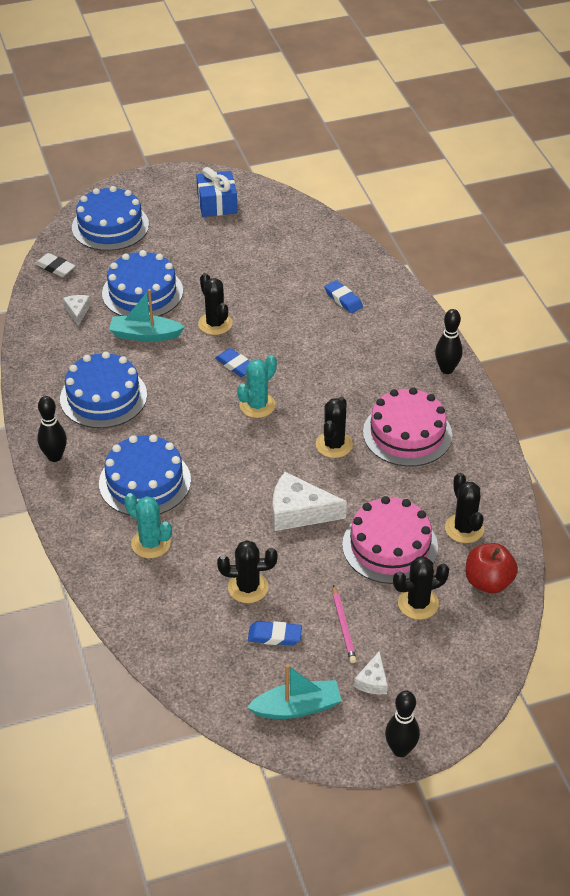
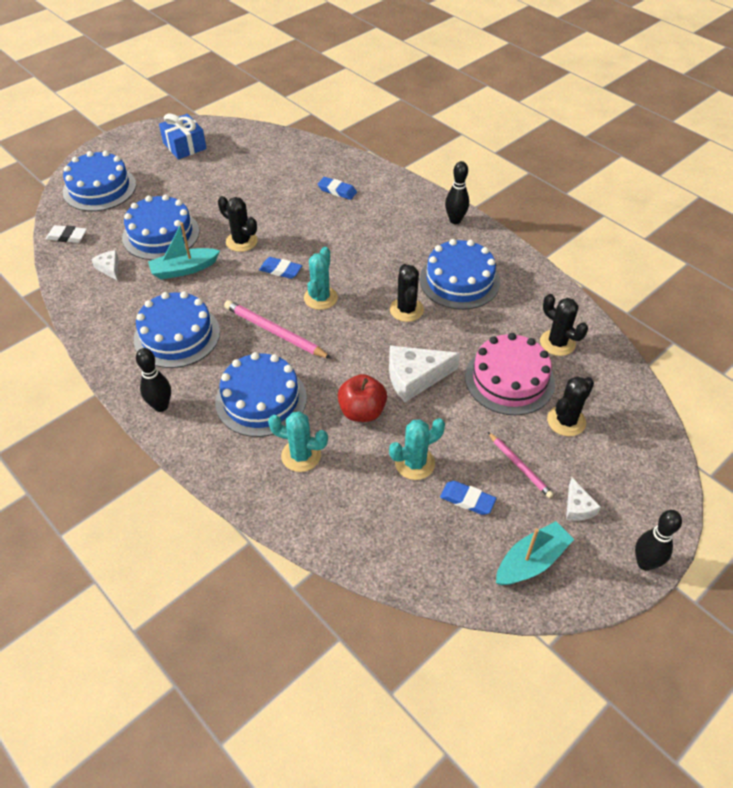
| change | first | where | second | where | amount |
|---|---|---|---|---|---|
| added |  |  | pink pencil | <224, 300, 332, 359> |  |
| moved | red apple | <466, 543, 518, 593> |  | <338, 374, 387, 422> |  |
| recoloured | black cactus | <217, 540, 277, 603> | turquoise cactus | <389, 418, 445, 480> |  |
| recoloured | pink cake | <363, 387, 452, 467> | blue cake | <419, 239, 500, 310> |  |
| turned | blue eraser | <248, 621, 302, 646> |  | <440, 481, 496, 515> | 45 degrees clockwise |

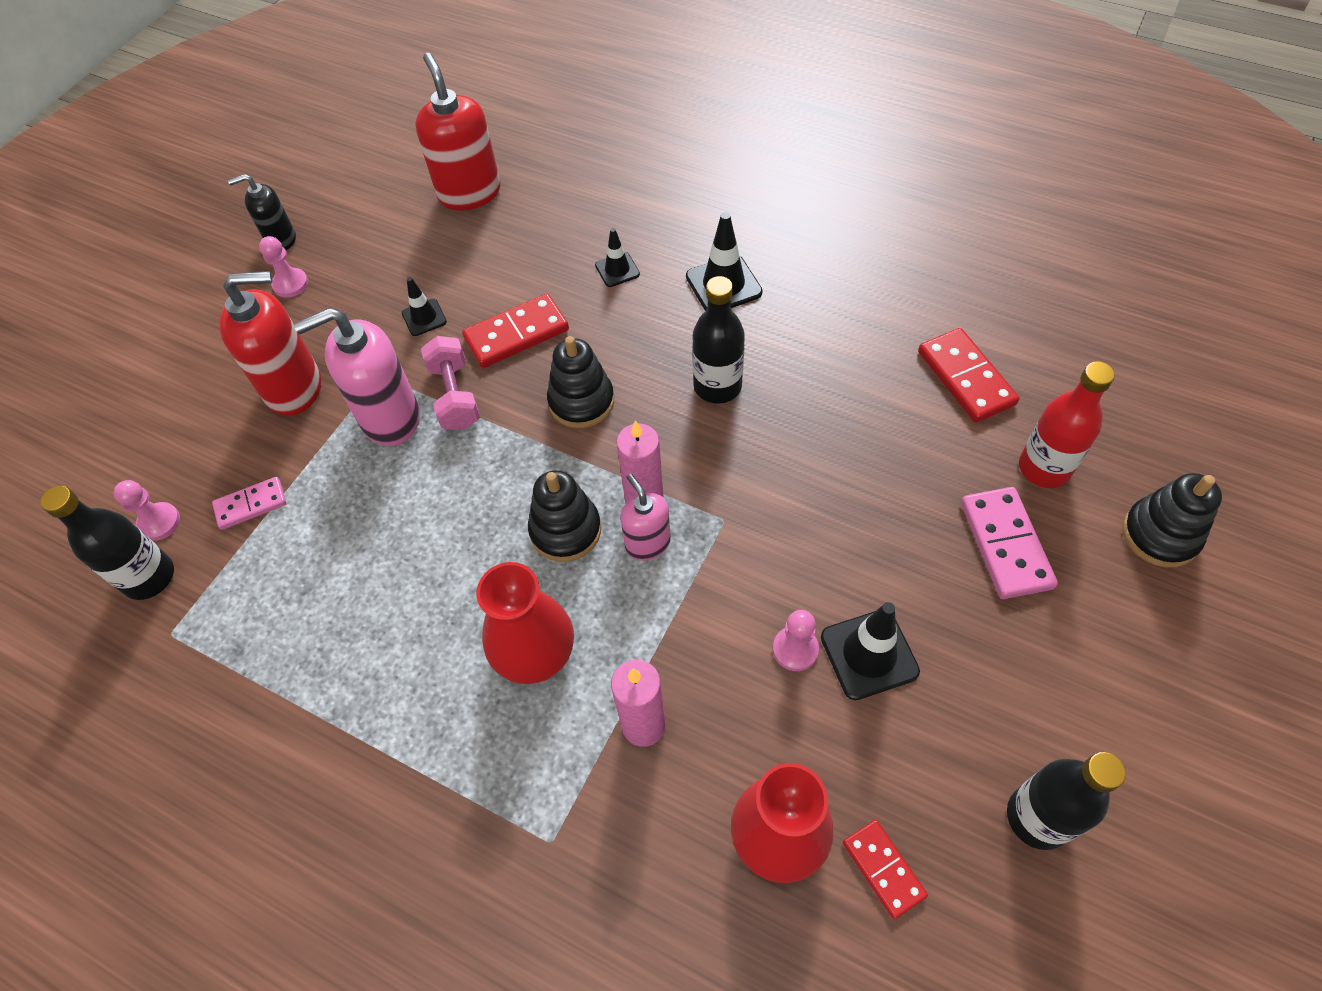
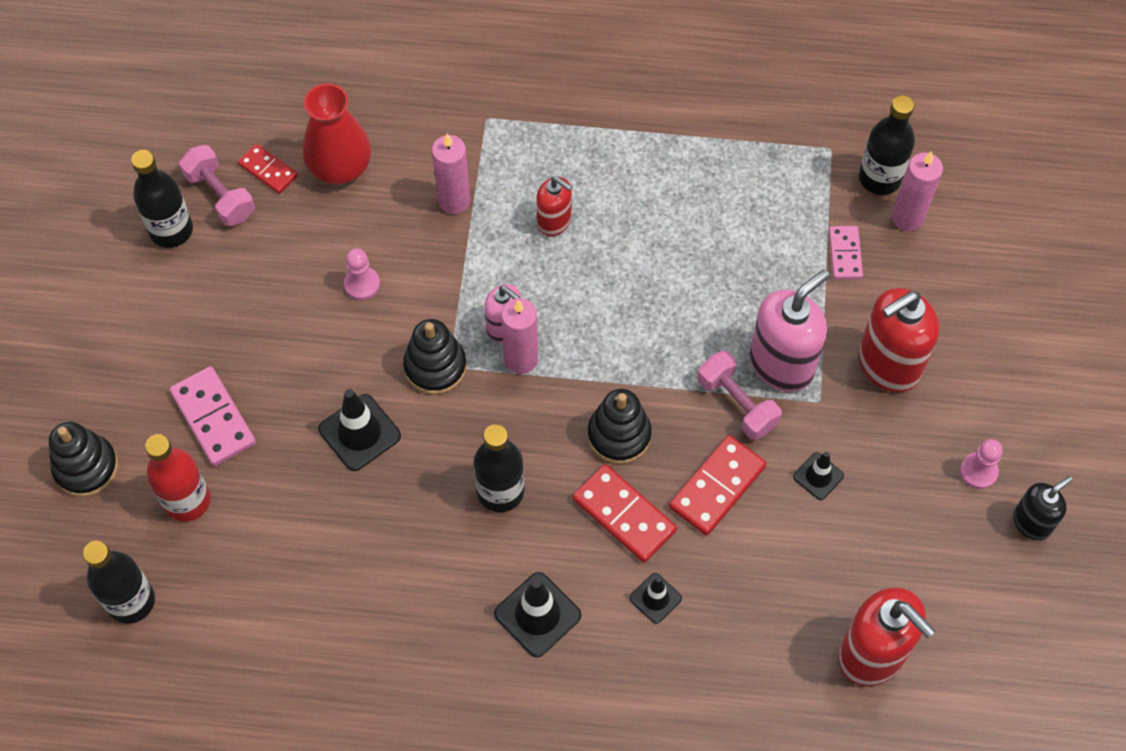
| change | first | where | second | where | amount |
|---|---|---|---|---|---|
| added |  |  | black bottle | <83, 541, 155, 624> |  |
| added |  |  | pink dumbbell | <179, 145, 255, 226> |  |
| moved | black traffic cone | <821, 602, 920, 700> |  | <318, 389, 401, 471> |  |
| moved | black stacking toy | <528, 470, 601, 562> |  | <403, 319, 467, 395> |  |
| replaced | red vase | <476, 562, 574, 684> | red soap dispenser | <536, 177, 572, 236> |  |
| moved | red domino | <918, 328, 1020, 422> |  | <572, 464, 677, 563> |  |
| turned | pink domino | <212, 477, 287, 530> |  | <829, 226, 863, 280> | 45 degrees counterclockwise |
| replaced | pink pawn | <114, 480, 180, 541> | pink candle | <892, 151, 943, 231> |  |

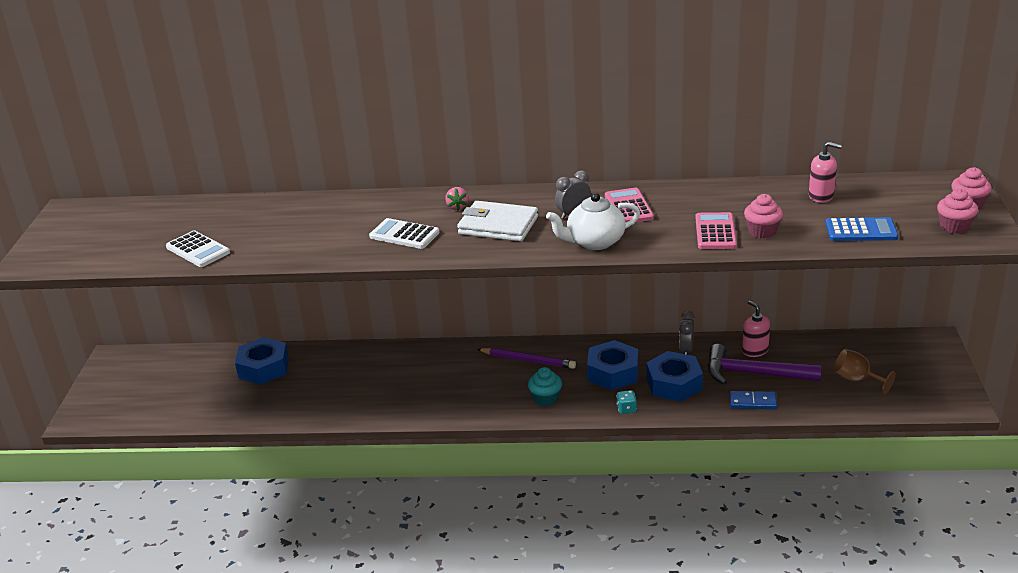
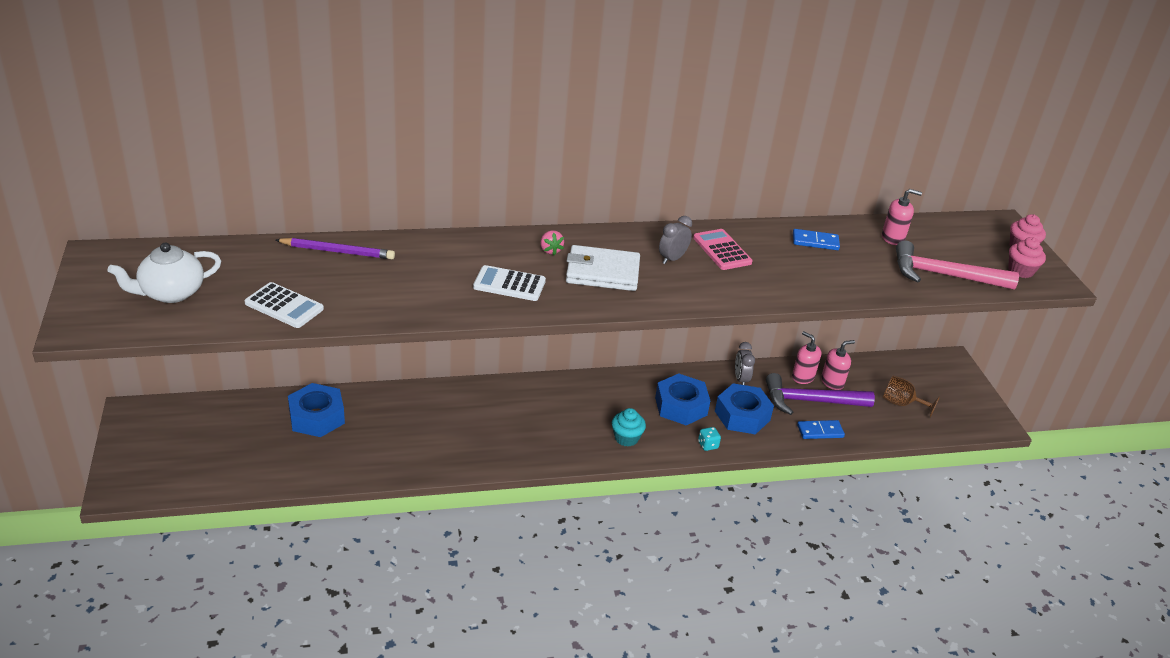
| change | first | where | second | where | amount |
|---|---|---|---|---|---|
| moved | white teapot | <546, 193, 640, 250> |  | <107, 243, 221, 303> |  |
| moved | purple pencil | <477, 348, 576, 369> |  | <276, 238, 395, 259> |  |
| added |  |  | blue domino | <793, 229, 840, 250> |  |
| added |  |  | pink soap dispenser | <821, 340, 855, 390> |  |
| replaced | blue calculator | <825, 217, 898, 241> | pink hammer | <896, 241, 1019, 290> |  |
| removed | pink calculator | <696, 212, 737, 249> |  |  |  |
| removed | pink cupcake | <744, 194, 783, 238> |  |  |  |

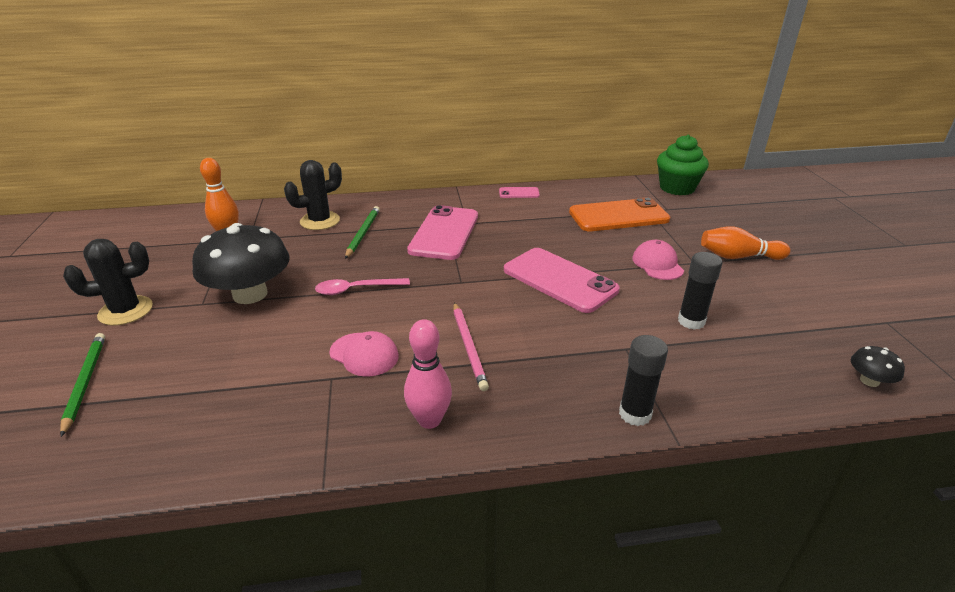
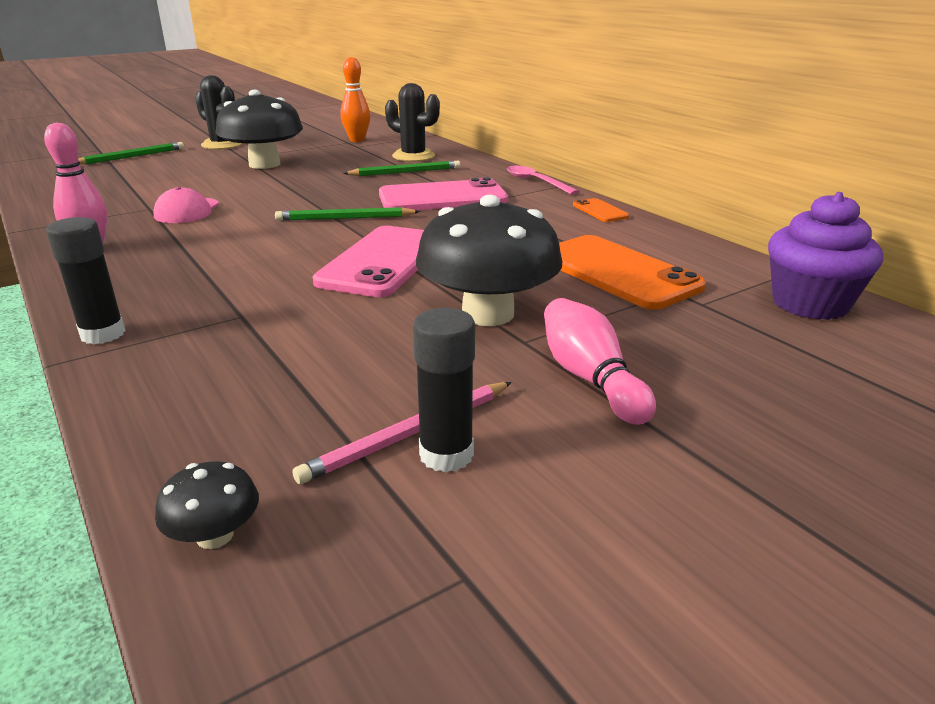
| change | first | where | second | where | amount |
|---|---|---|---|---|---|
| added |  |  | green pencil | <275, 207, 420, 221> |  |
| moved | pink pencil | <453, 302, 489, 391> |  | <292, 382, 512, 484> |  |
| moved | black glue stick | <678, 252, 723, 330> |  | <413, 308, 475, 473> |  |
| replaced | pink cap | <633, 240, 684, 280> | black mushroom | <416, 195, 562, 326> |  |
| moved | pink spoon | <315, 278, 410, 295> |  | <507, 166, 579, 195> |  |
| recoloured | orange bowling pin | <701, 226, 790, 260> | pink bowling pin | <544, 298, 656, 425> |  |
| recoloured | pink phone | <499, 187, 540, 198> | orange phone | <573, 198, 629, 222> |  |
| recoloured | green cupcake | <657, 134, 709, 195> | purple cupcake | <768, 192, 883, 320> |  |

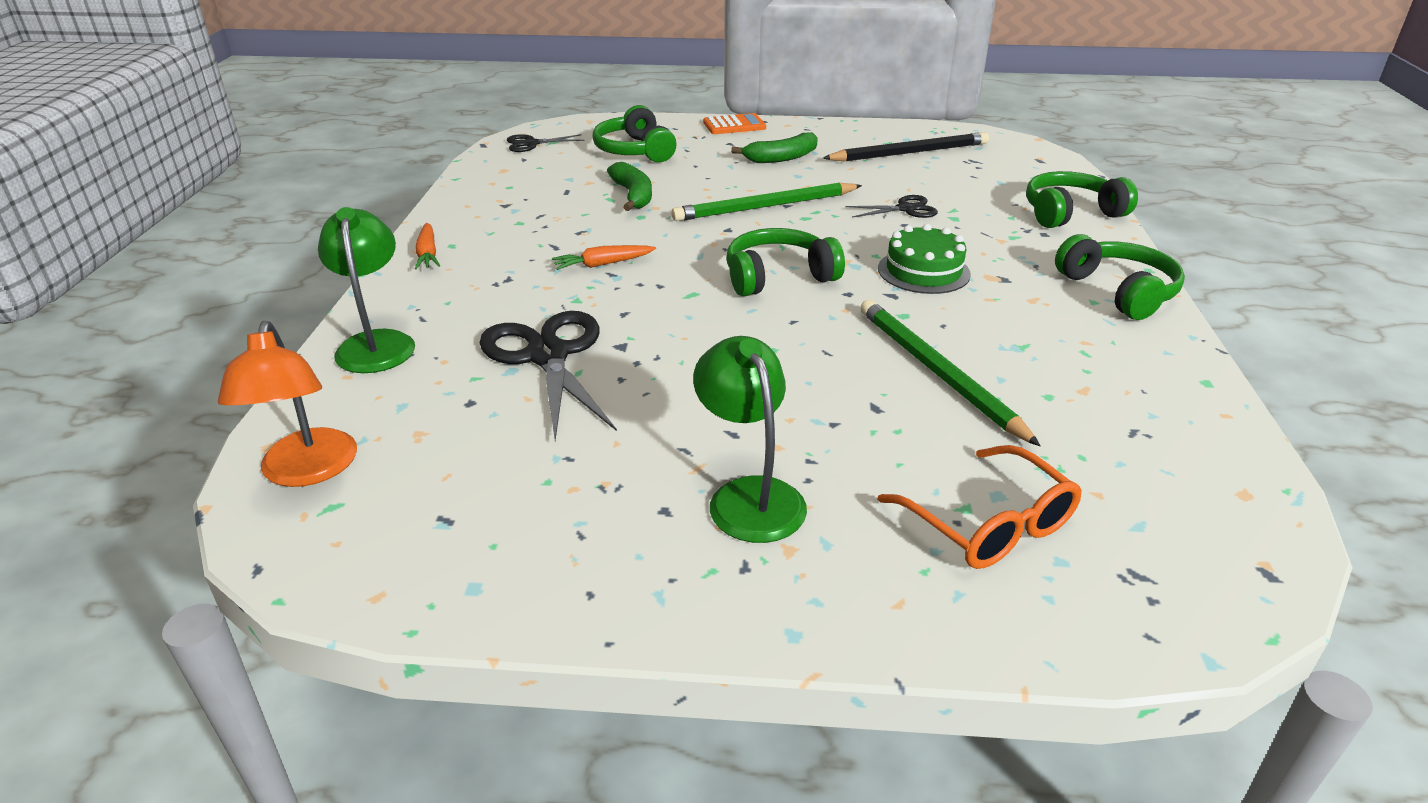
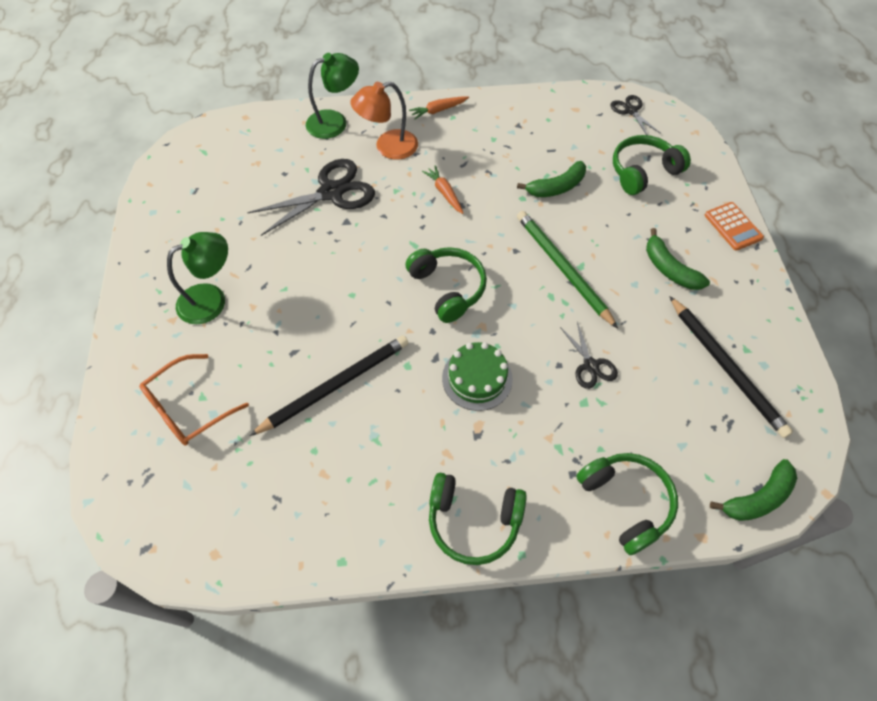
| change | first | where | second | where | amount |
|---|---|---|---|---|---|
| recoloured | green pencil | <860, 300, 1041, 446> | black pencil | <249, 336, 408, 436> |  |
| moved | orange lamp | <218, 321, 357, 487> |  | <351, 82, 418, 160> |  |
| turned | green headphones | <1055, 234, 1185, 320> |  | <429, 473, 527, 565> | 45 degrees clockwise |
| added |  |  | green banana | <710, 459, 797, 521> |  |

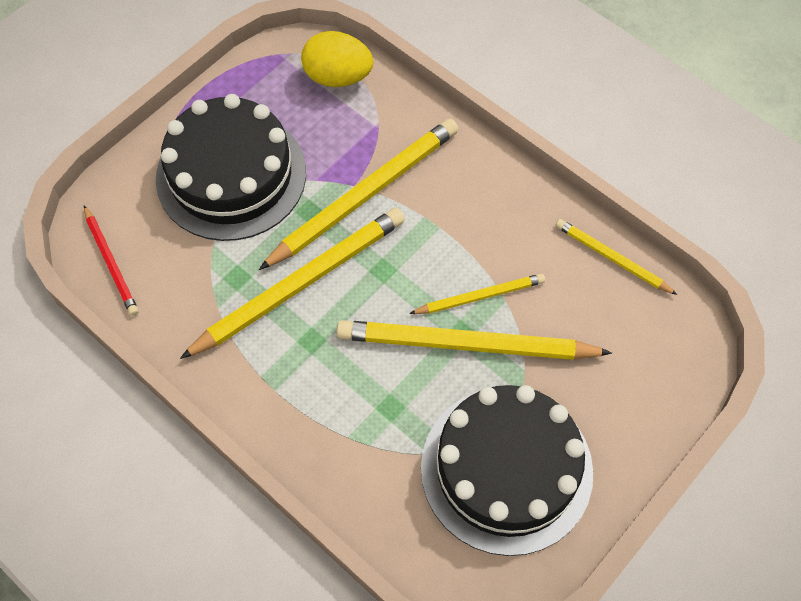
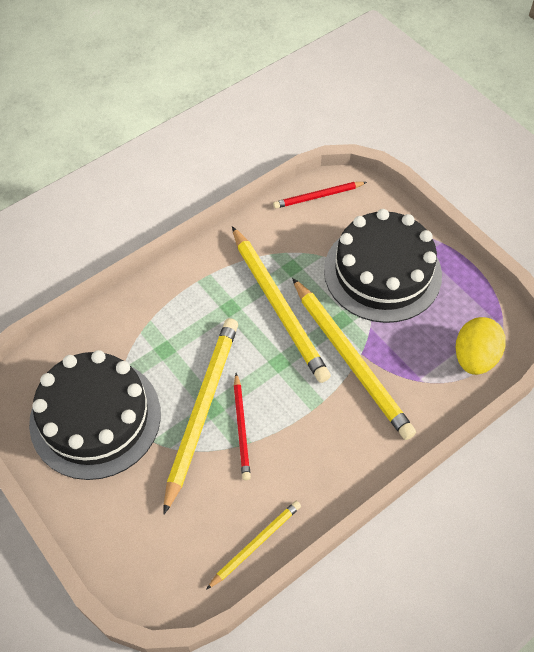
| change | first | where | second | where | amount |
|---|---|---|---|---|---|
| recoloured | yellow pencil | <409, 273, 545, 314> | red pencil | <234, 373, 251, 480> |  |

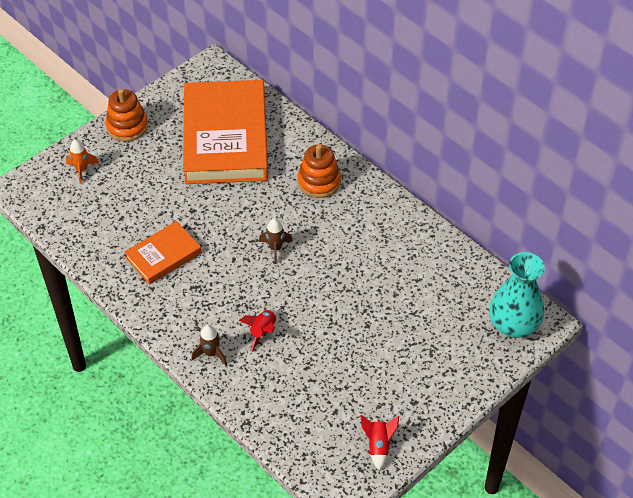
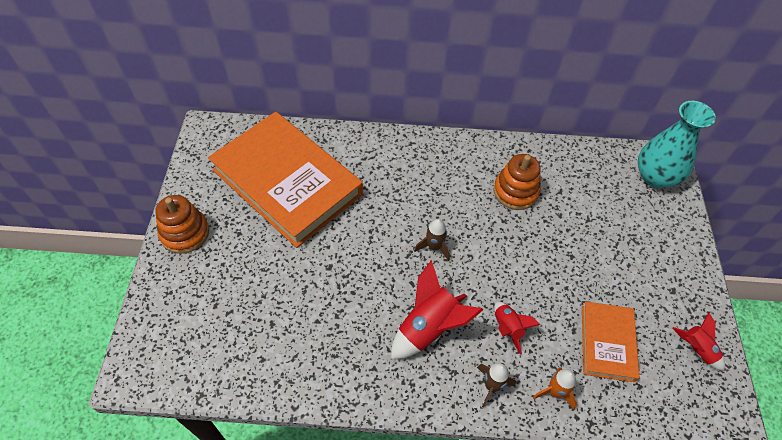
| change | first | where | second | where | amount |
|---|---|---|---|---|---|
| added |  |  | red rocket | <391, 260, 483, 359> |  |
| moved | orange stacking toy | <297, 144, 341, 198> |  | <494, 154, 541, 210> |  |
| moved | orange rocket | <66, 139, 99, 184> |  | <533, 367, 577, 410> |  |
| moved | orange book | <125, 221, 202, 285> |  | <582, 301, 640, 382> |  |

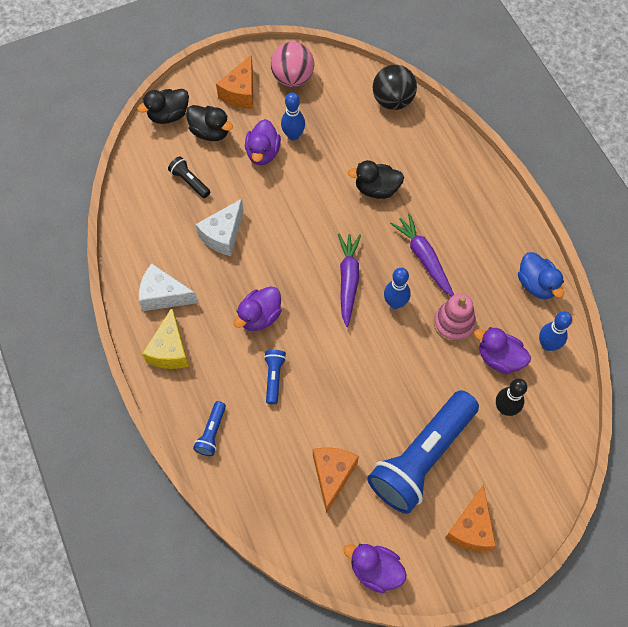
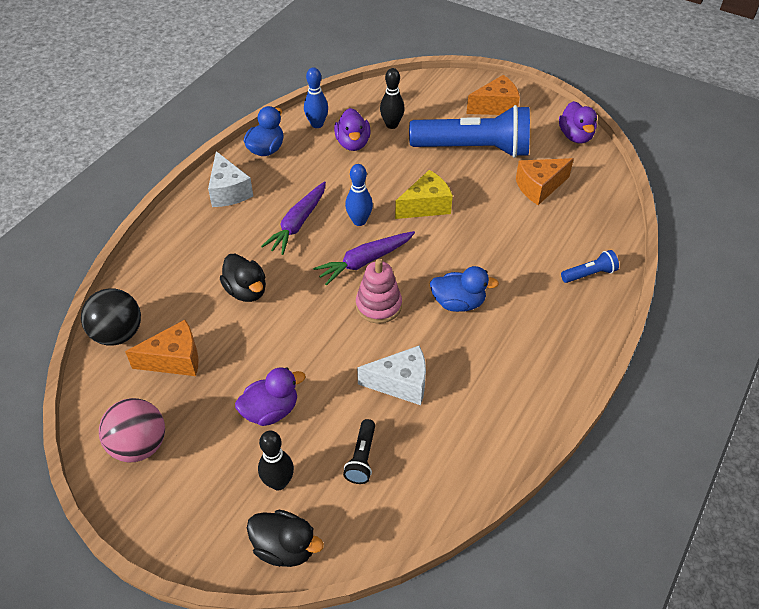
| change | first | where | second | where | amount |
|---|---|---|---|---|---|
| moved | orange cheese | <216, 55, 253, 109> |  | <125, 320, 199, 376> |  |
| moved | white cheese | <139, 263, 198, 311> |  | <208, 151, 253, 207> |  |
| replaced | black duck | <186, 105, 233, 141> | black bowling pin | <258, 431, 294, 490> |  |
| moved | pink stacking toy | <434, 293, 476, 342> |  | <356, 259, 402, 323> |  |
| moved | yellow cheese | <142, 308, 189, 369> |  | <395, 170, 453, 219> |  |
| recoloured | purple duck | <234, 286, 282, 331> | blue duck | <430, 266, 499, 312> |  |
| removed | blue flashlight | <264, 350, 286, 404> |  |  |  |
| removed | blue bowling pin | <281, 93, 305, 141> |  |  |  |

